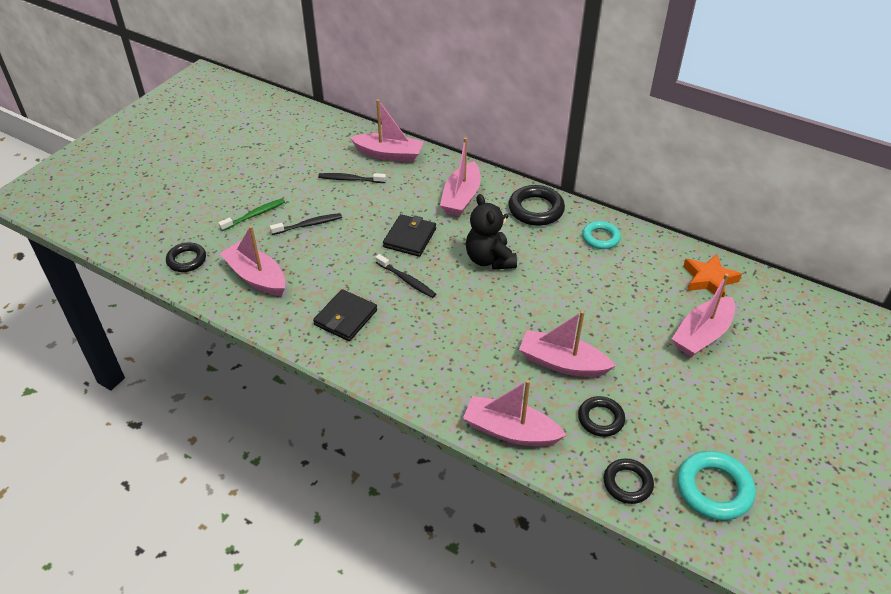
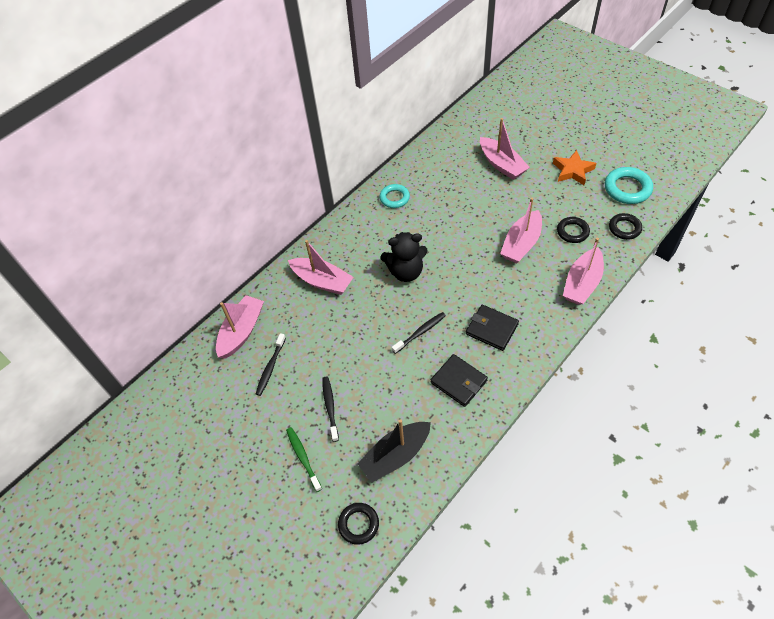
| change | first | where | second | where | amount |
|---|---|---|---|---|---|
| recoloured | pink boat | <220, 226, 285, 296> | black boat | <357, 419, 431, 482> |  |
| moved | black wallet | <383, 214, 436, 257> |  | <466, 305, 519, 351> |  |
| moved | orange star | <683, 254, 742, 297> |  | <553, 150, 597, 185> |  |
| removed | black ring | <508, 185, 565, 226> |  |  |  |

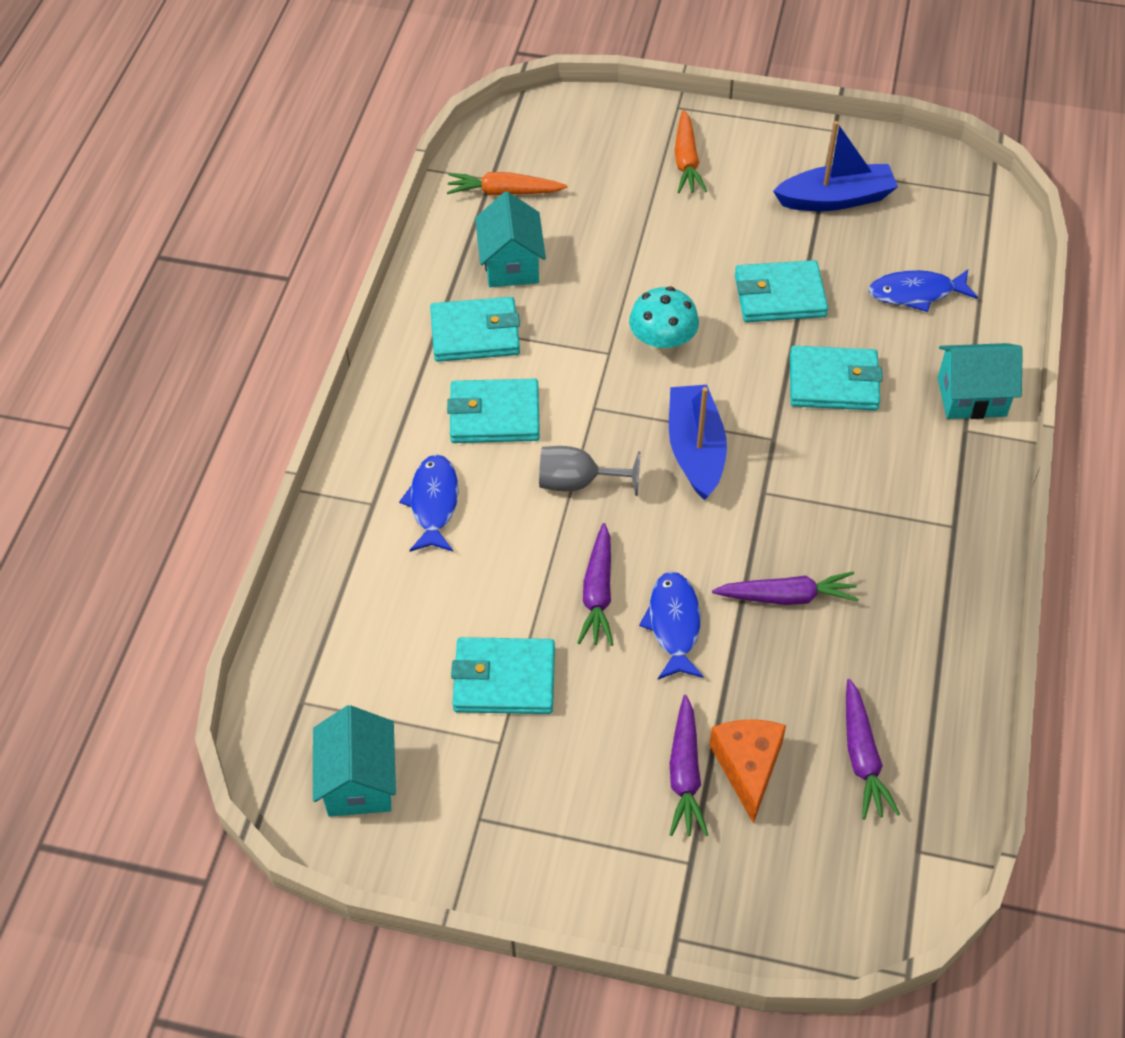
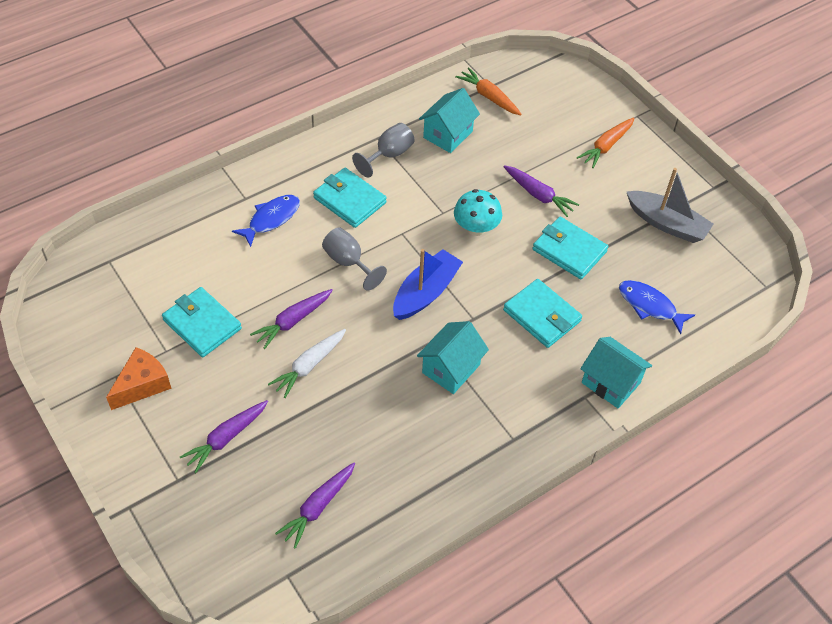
| change | first | where | second | where | amount |
|---|---|---|---|---|---|
| moved | orange cheese | <709, 719, 786, 824> |  | <106, 347, 172, 410> |  |
| replaced | blue fish | <639, 571, 704, 679> | white carrot | <268, 329, 346, 398> |  |
| replaced | turquoise wallet | <430, 297, 520, 362> | grey goblet | <352, 123, 414, 178> |  |
| moved | turquoise house | <313, 705, 396, 817> |  | <417, 321, 489, 394> |  |
| moved | purple carrot | <712, 571, 859, 605> |  | <504, 165, 579, 217> |  |
| recoloured | blue boat | <773, 121, 898, 211> | grey boat | <627, 168, 714, 243> |  |

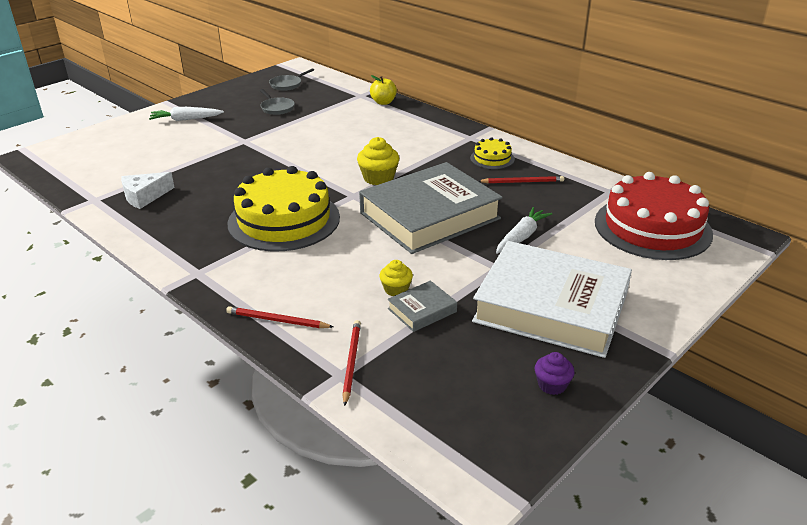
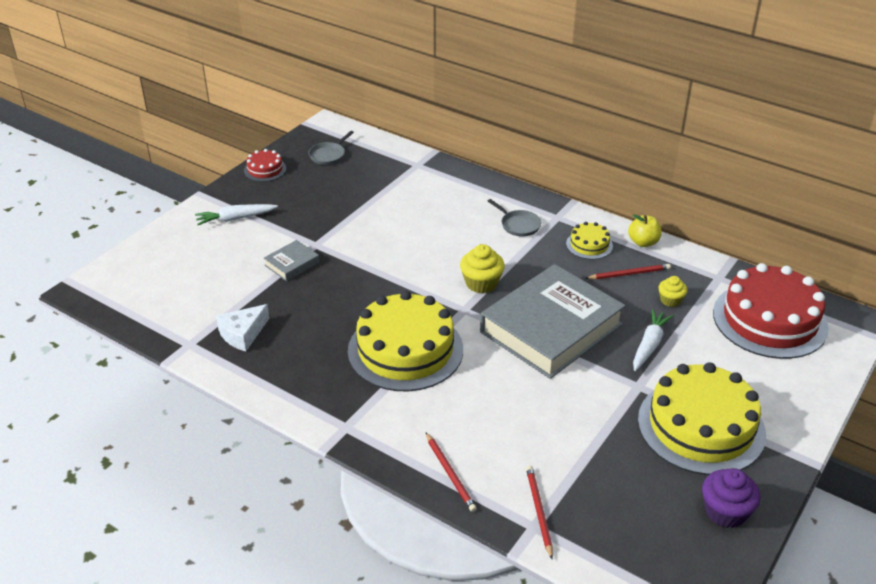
| change | first | where | second | where | amount |
|---|---|---|---|---|---|
| added |  |  | red cake | <244, 149, 286, 182> |  |
| moved | grey book | <387, 281, 457, 332> |  | <264, 240, 320, 281> |  |
| turned | red pencil | <226, 306, 333, 328> |  | <426, 433, 477, 512> | 120 degrees counterclockwise |
| moved | grey pan | <260, 89, 295, 115> |  | <488, 199, 541, 236> |  |
| moved | yellow apple | <370, 75, 397, 105> |  | <628, 214, 662, 247> |  |
| replaced | white book | <472, 241, 632, 358> | yellow cake | <638, 362, 766, 475> |  |
| moved | yellow cupcake | <379, 260, 413, 296> |  | <658, 276, 687, 307> |  |
| resized | purple cupcake | <535, 352, 574, 395> |  | <702, 468, 760, 528> | x1.59 |

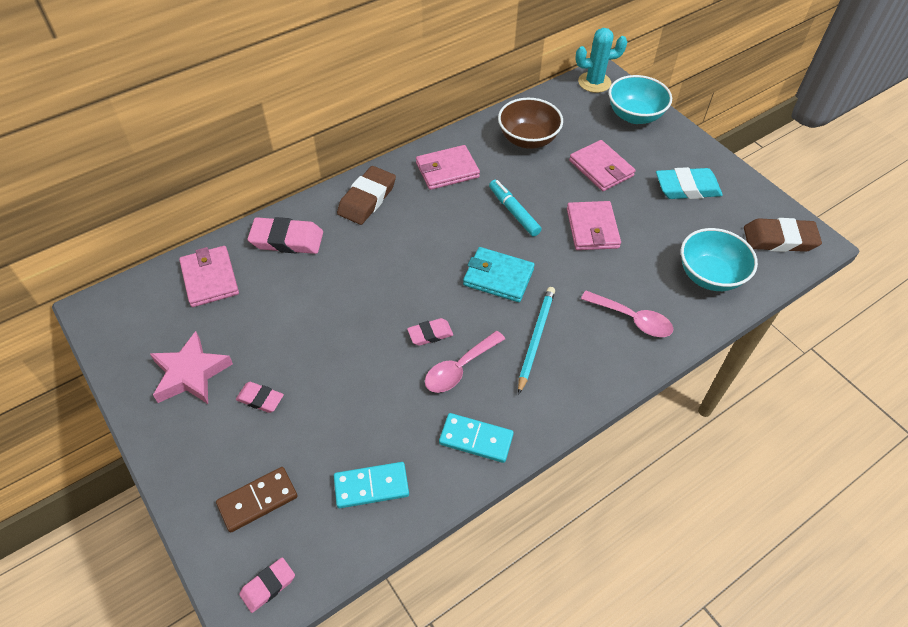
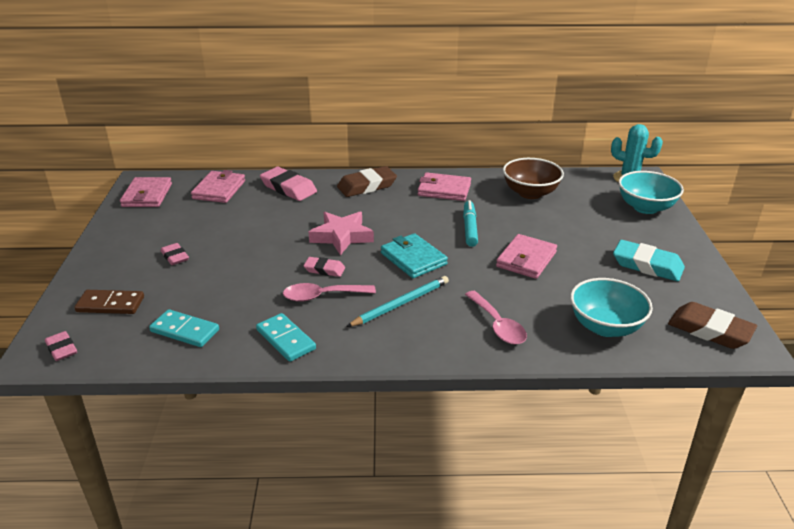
| change | first | where | second | where | amount |
|---|---|---|---|---|---|
| turned | pink eraser | <239, 557, 295, 613> |  | <45, 331, 77, 361> | 60 degrees clockwise |
| moved | pink wallet | <569, 140, 636, 191> |  | <120, 177, 172, 207> |  |
| moved | pink star | <150, 331, 233, 404> |  | <309, 212, 374, 255> |  |

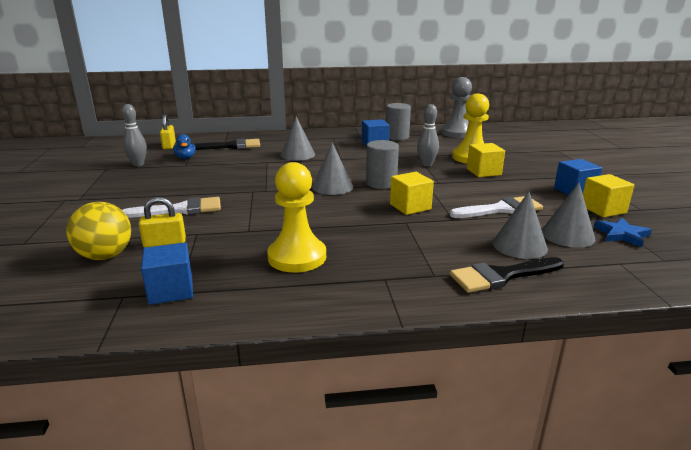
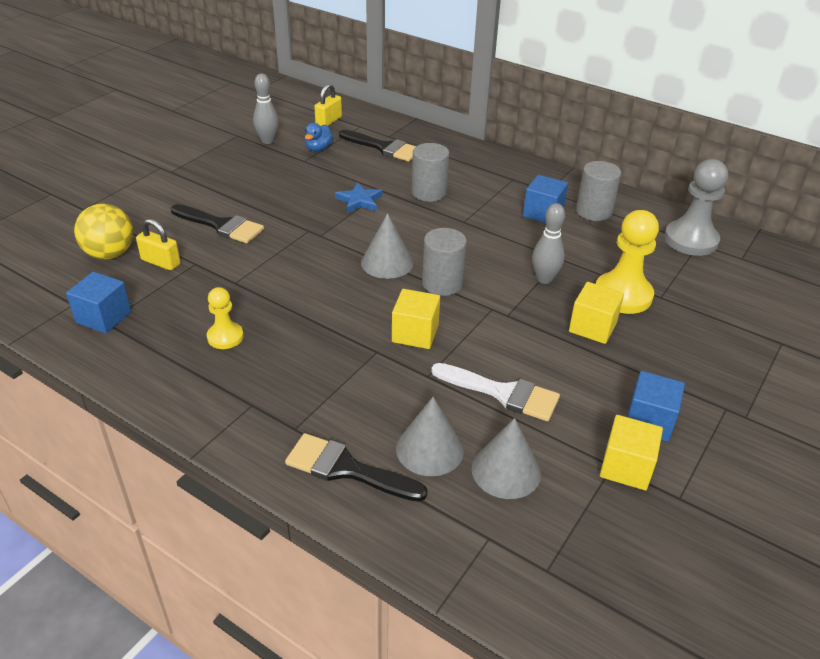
| change | first | where | second | where | amount |
|---|---|---|---|---|---|
| recoloured | white brush | <122, 197, 221, 218> | black brush | <171, 204, 264, 243> |  |
| resized | yellow pawn | <267, 162, 326, 273> |  | <207, 287, 244, 349> | x0.57 |
| moved | blue star | <594, 218, 652, 247> |  | <335, 182, 383, 213> |  |
| replaced | grey cone | <280, 117, 315, 161> | grey cylinder | <412, 143, 449, 202> |  |

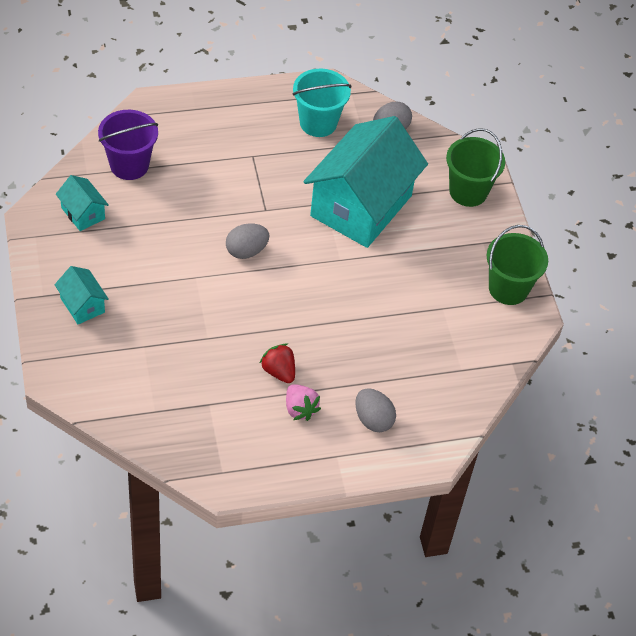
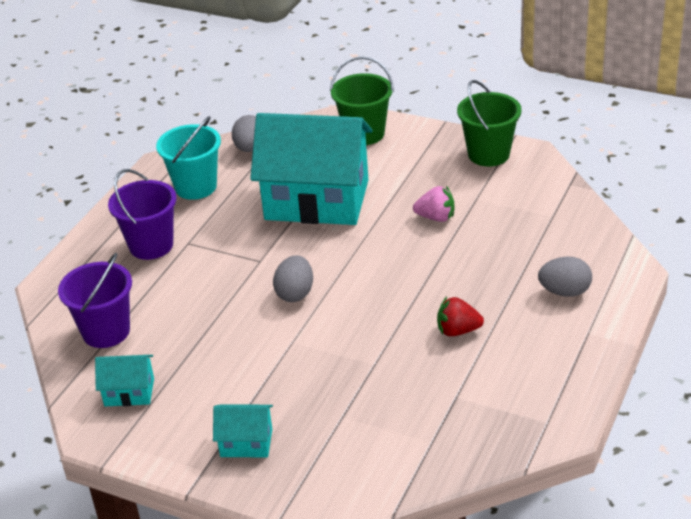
| change | first | where | second | where | amount |
|---|---|---|---|---|---|
| added |  |  | purple bucket | <108, 169, 177, 260> |  |
| turned | turquoise house | <303, 116, 428, 248> |  | <250, 113, 373, 225> | 60 degrees counterclockwise |
| moved | pink strawberry | <286, 384, 321, 421> |  | <413, 186, 454, 222> |  |

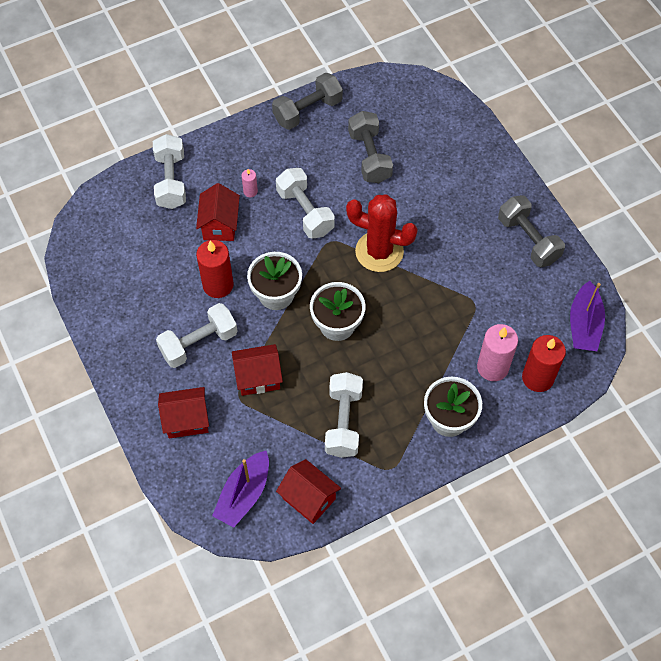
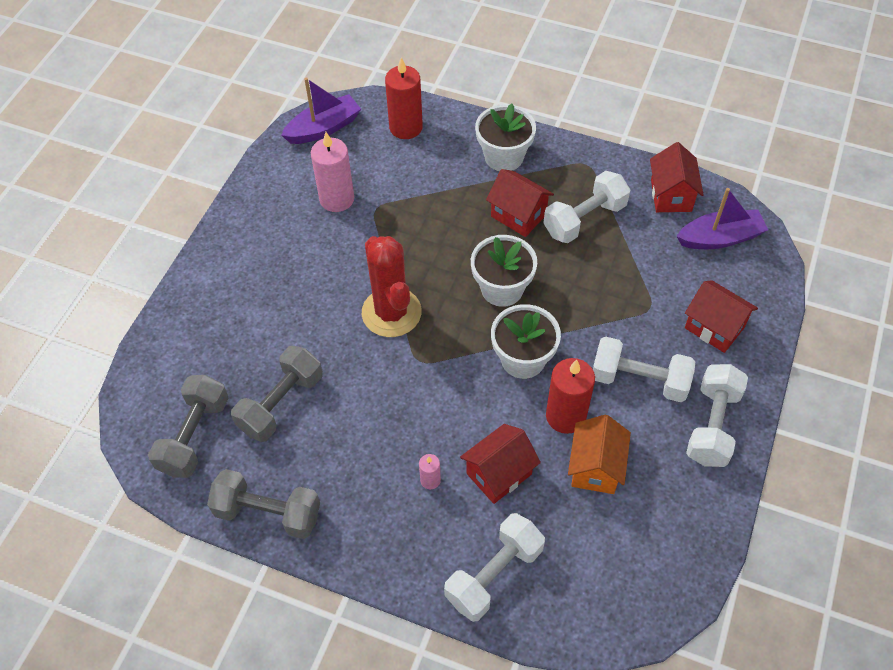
| change | first | where | second | where | amount |
|---|---|---|---|---|---|
| moved | grey dumbbell | <498, 195, 565, 267> |  | <148, 375, 229, 478> |  |
| moved | pink candle | <477, 324, 518, 381> |  | <311, 132, 354, 212> |  |
| moved | red house | <232, 344, 283, 396> |  | <486, 169, 554, 237> |  |
| added |  |  | orange house | <568, 415, 631, 494> |  |
| moved | white dumbbell | <276, 168, 335, 239> |  | <686, 364, 748, 467> |  |

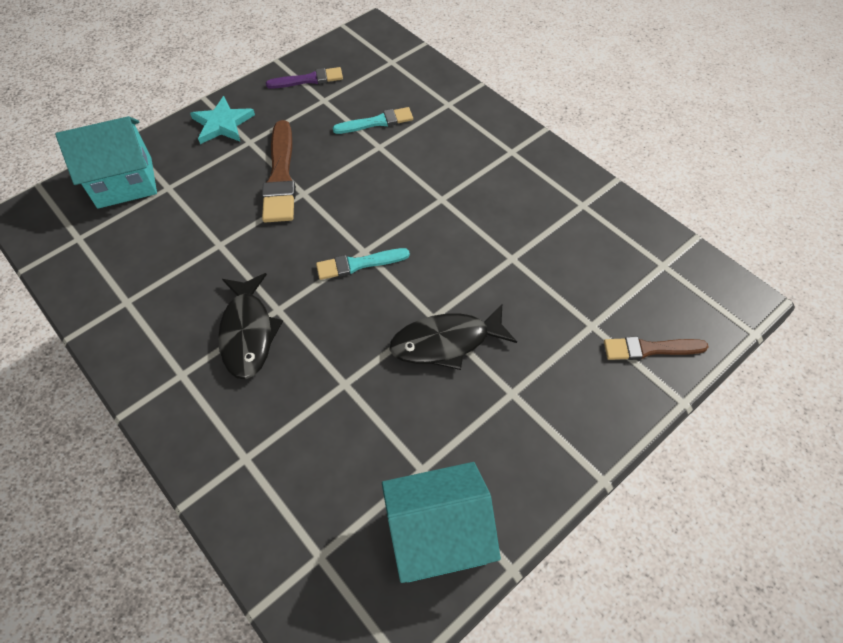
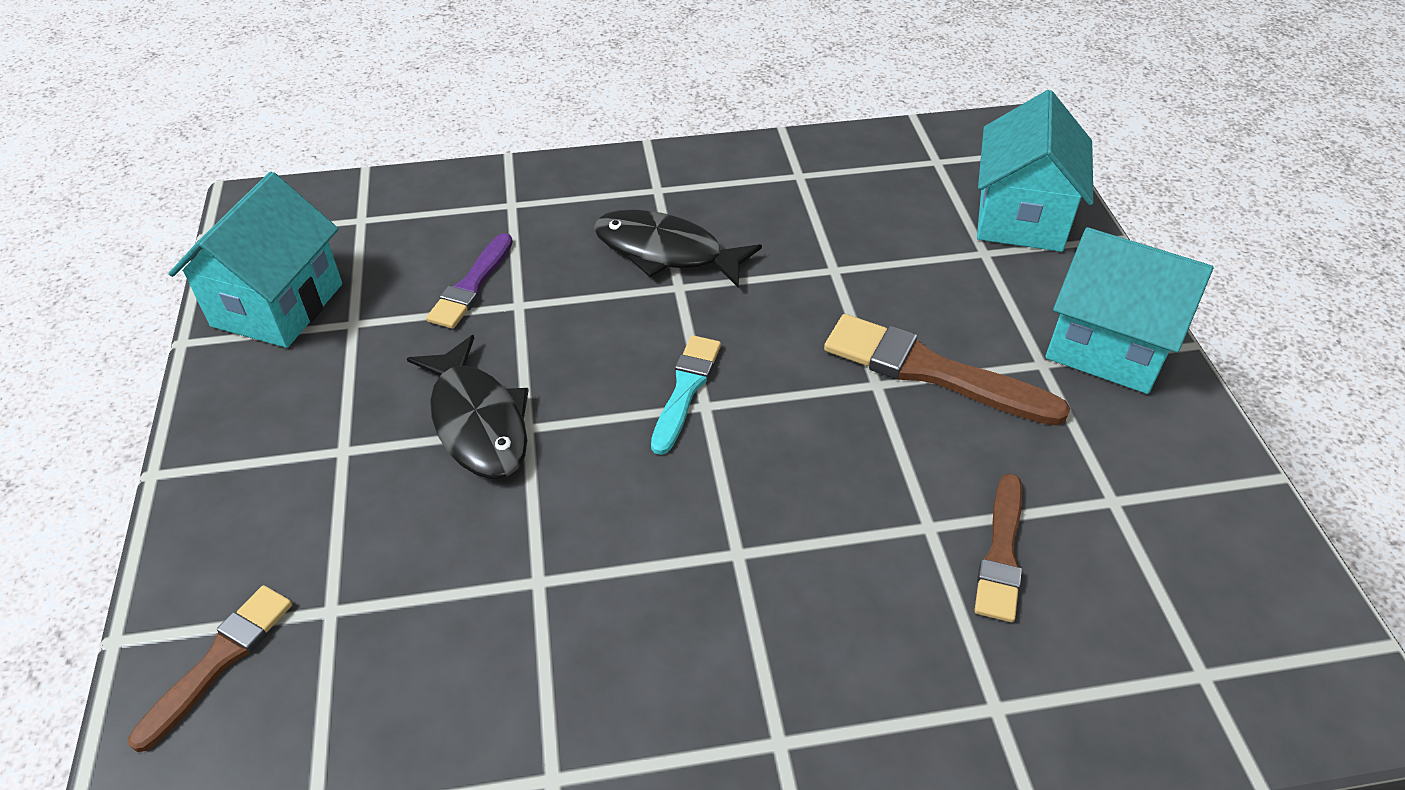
| change | first | where | second | where | amount |
|---|---|---|---|---|---|
| turned | black fish | <389, 304, 517, 370> |  | <407, 335, 529, 479> | 135 degrees clockwise |
| moved | purple brush | <266, 67, 343, 89> |  | <426, 233, 513, 329> |  |
| recoloured | turquoise brush | <333, 107, 413, 134> | brown brush | <974, 474, 1022, 622> |  |
| replaced | turquoise star | <190, 96, 255, 144> | turquoise house | <1045, 227, 1213, 394> |  |

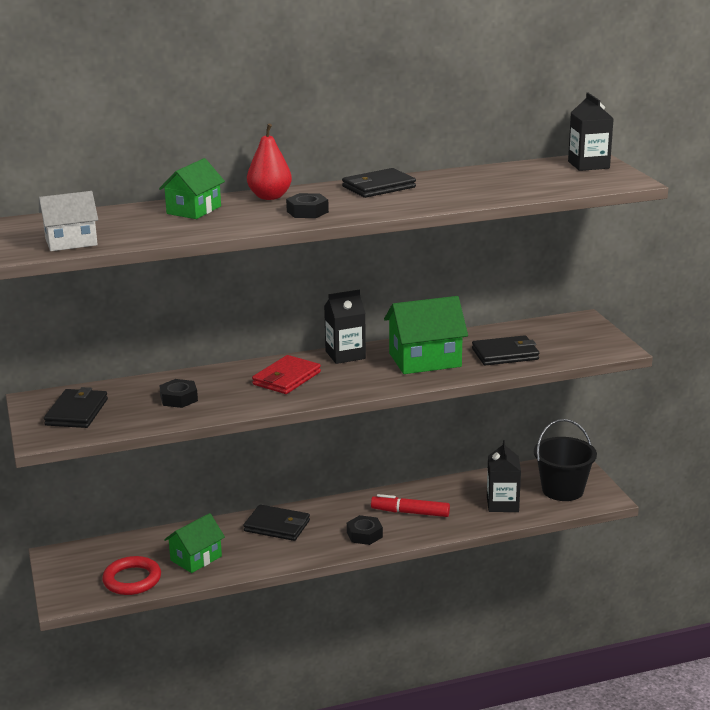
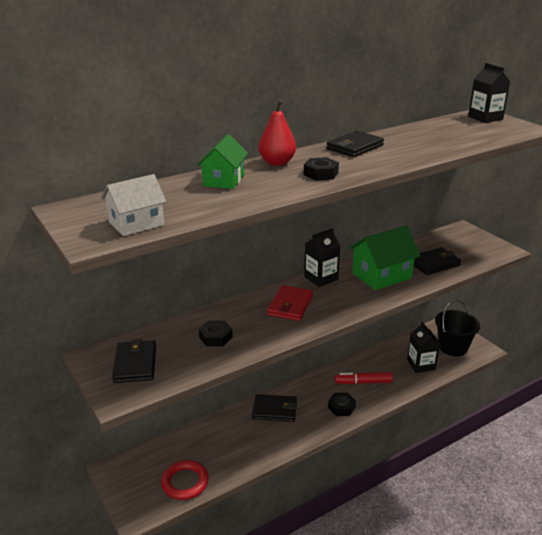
| change | first | where | second | where | amount |
|---|---|---|---|---|---|
| removed | green house | <164, 513, 225, 573> |  |  |  |

